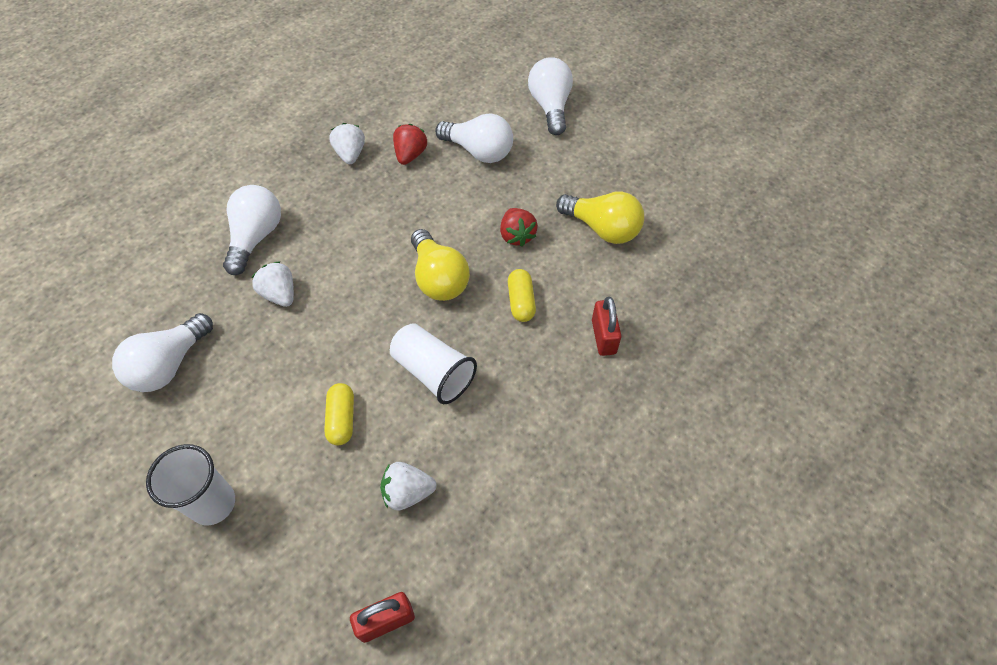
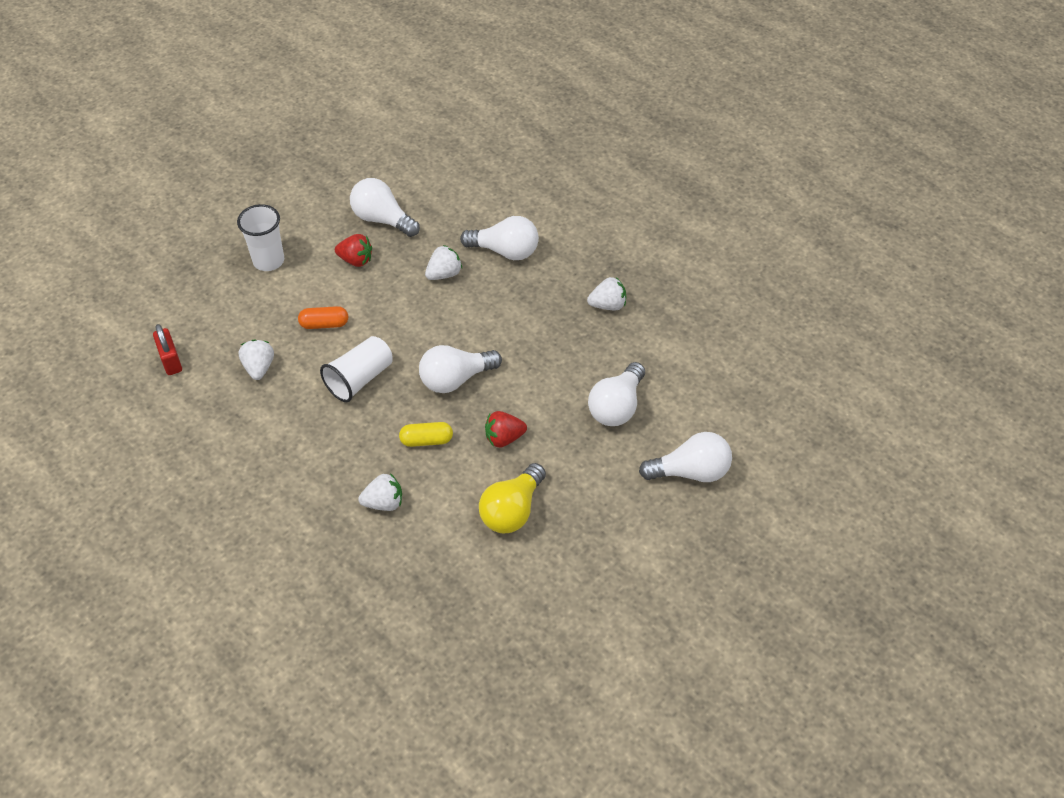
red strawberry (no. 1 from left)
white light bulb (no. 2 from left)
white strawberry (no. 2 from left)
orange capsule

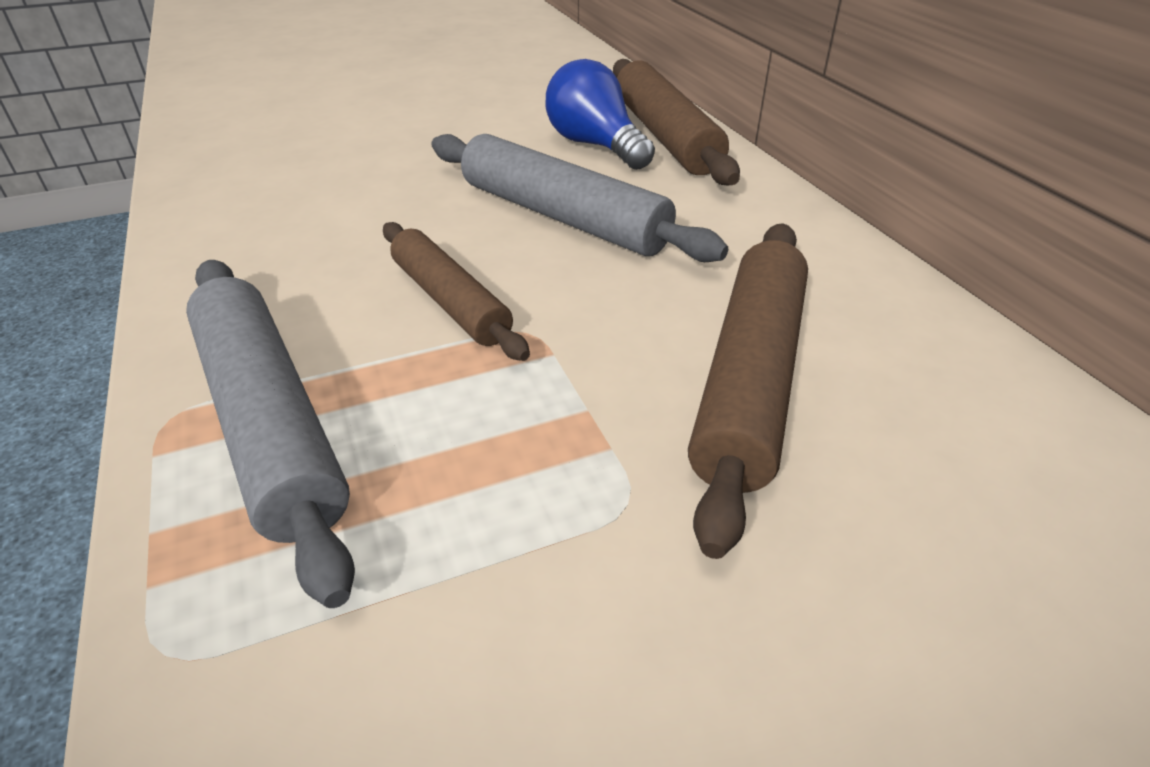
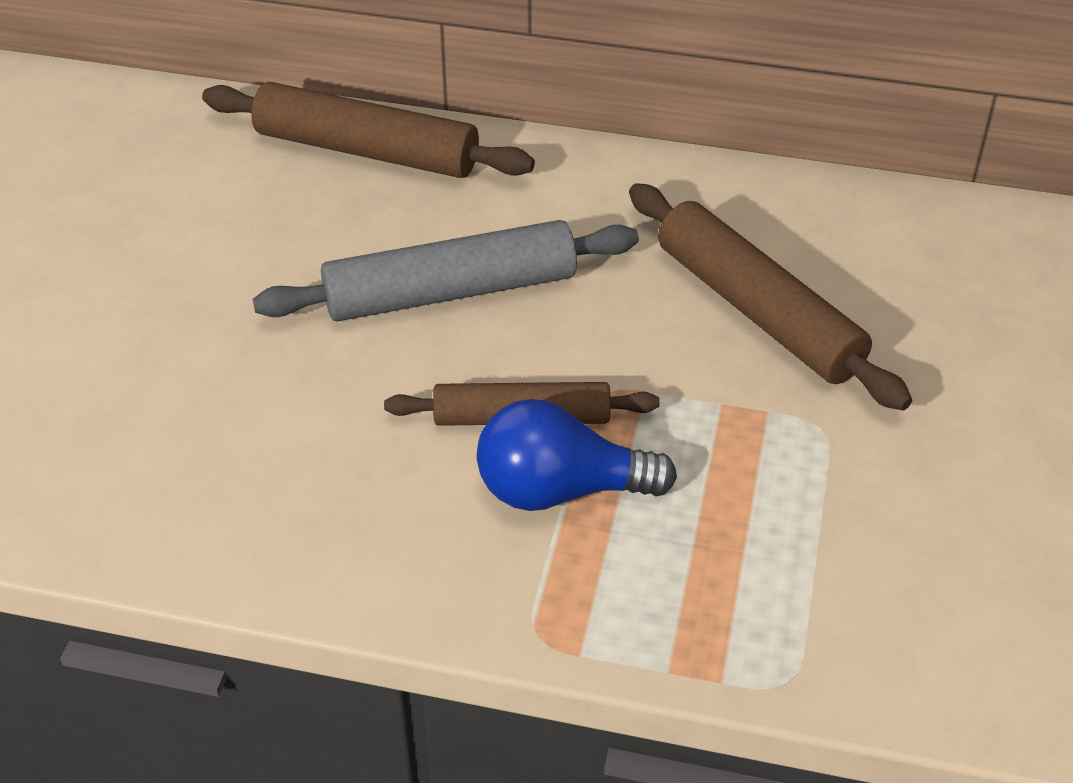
blue light bulb
grey rolling pin (no. 1 from left in the first image)

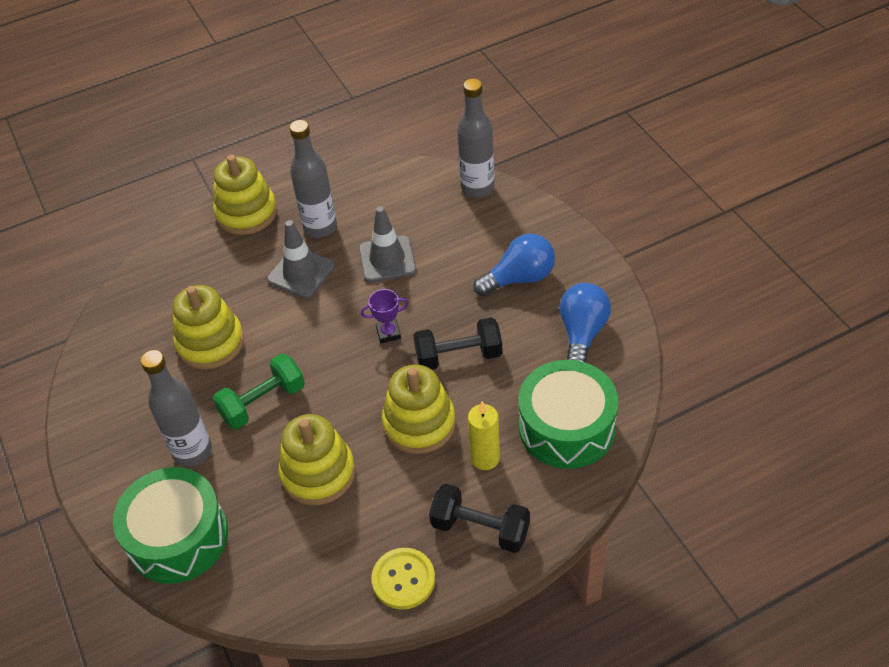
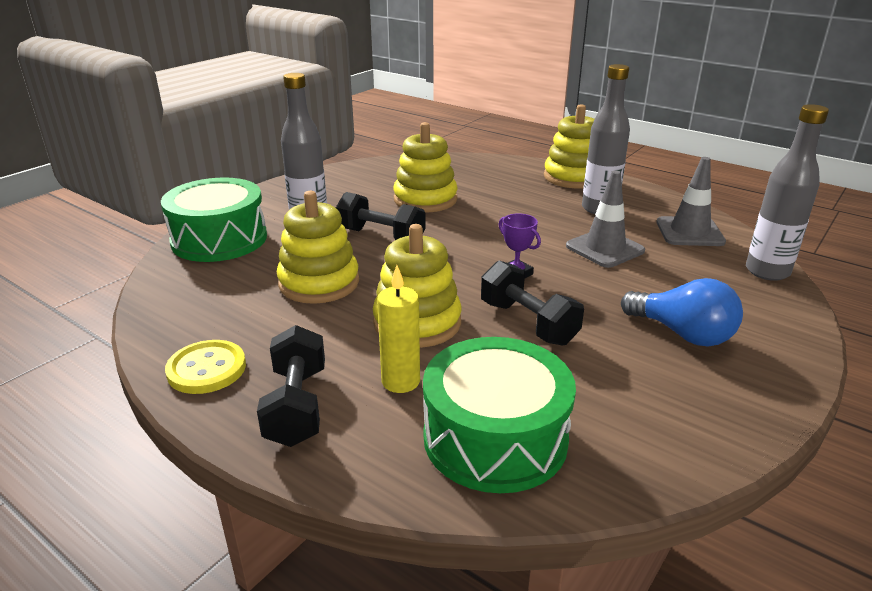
grey traffic cone (no. 2 from left)
blue light bulb (no. 2 from left in the first image)
black dumbbell (no. 2 from left)

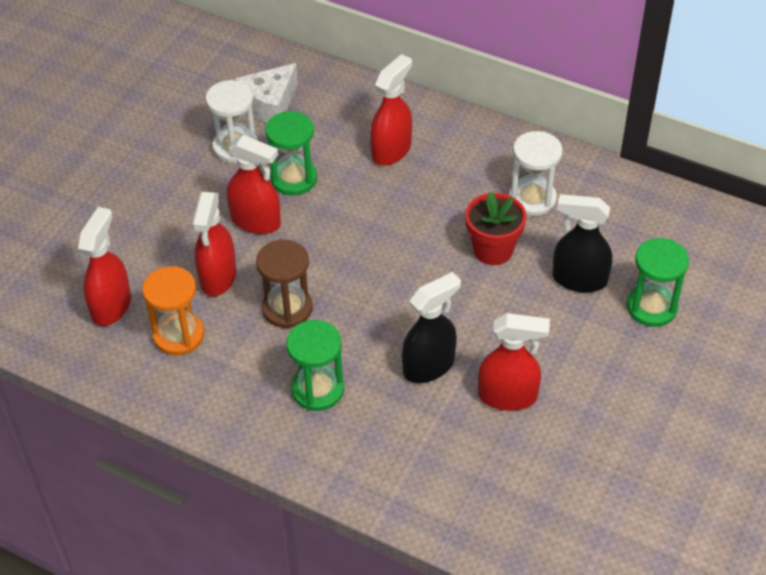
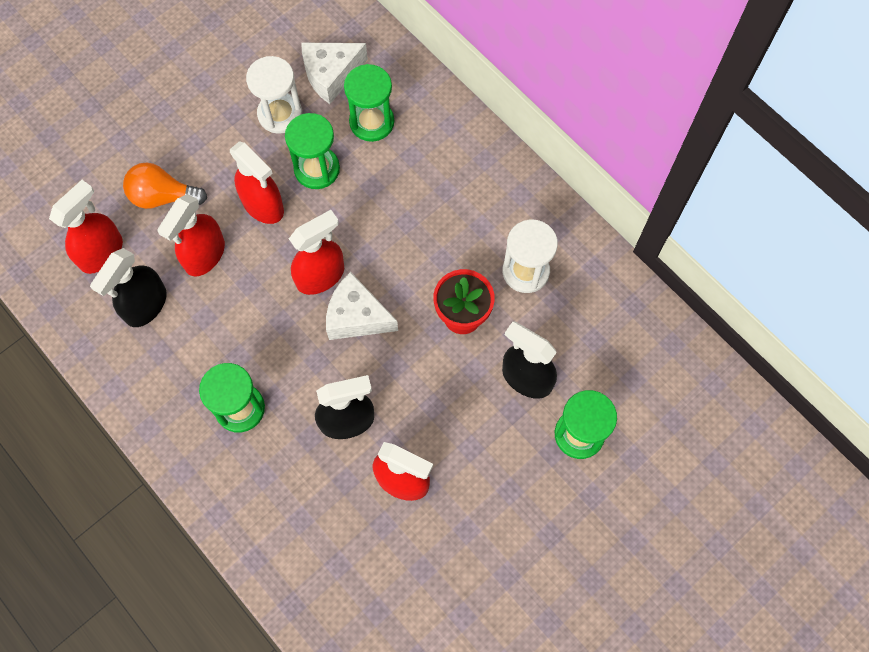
red spray bottle (no. 4 from left)
brown hourglass
black spray bottle (no. 1 from left)
green hourglass (no. 3 from left)
orange light bulb
white cheese (no. 2 from left)

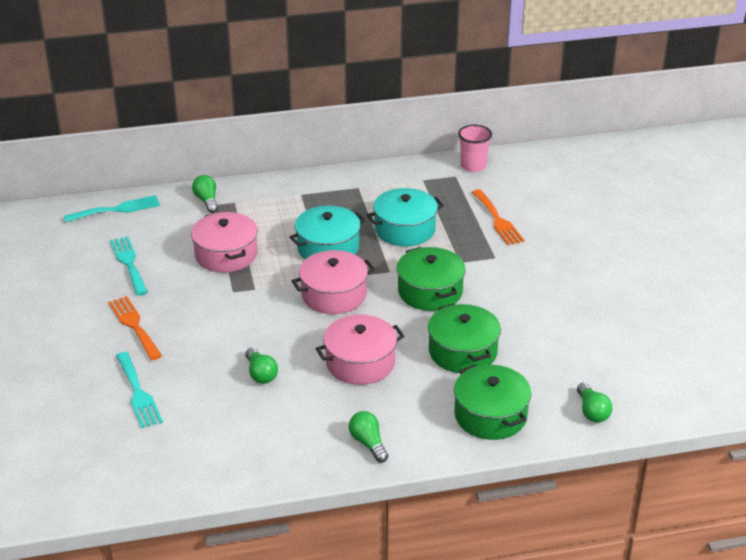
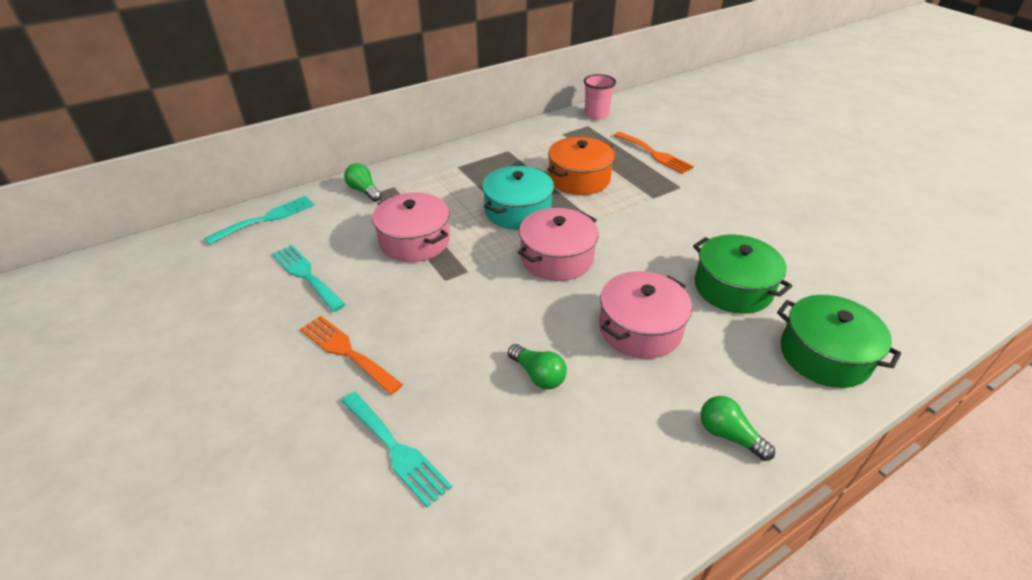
orange pot
green pot (no. 1 from left in the first image)
green light bulb (no. 4 from left in the first image)

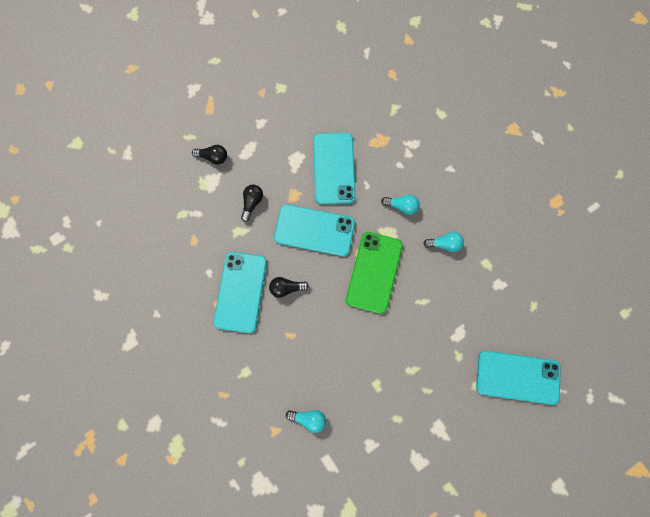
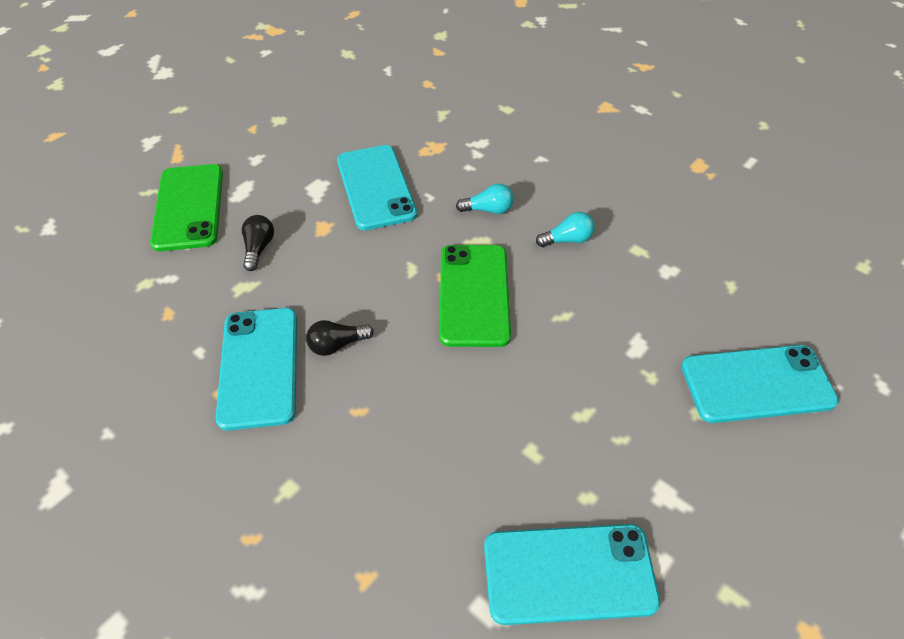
green phone (no. 1 from left)
turquoise phone (no. 3 from left)
turquoise light bulb (no. 1 from left in the first image)

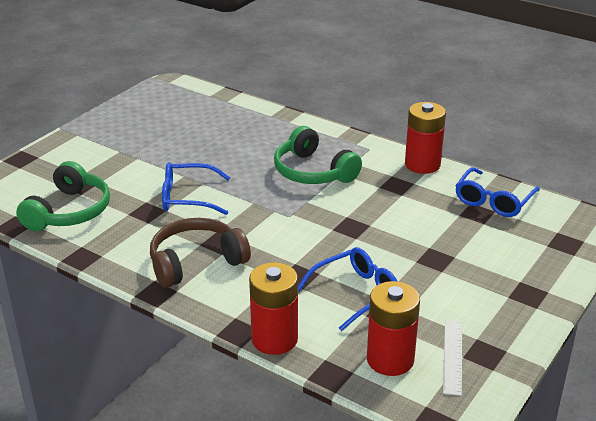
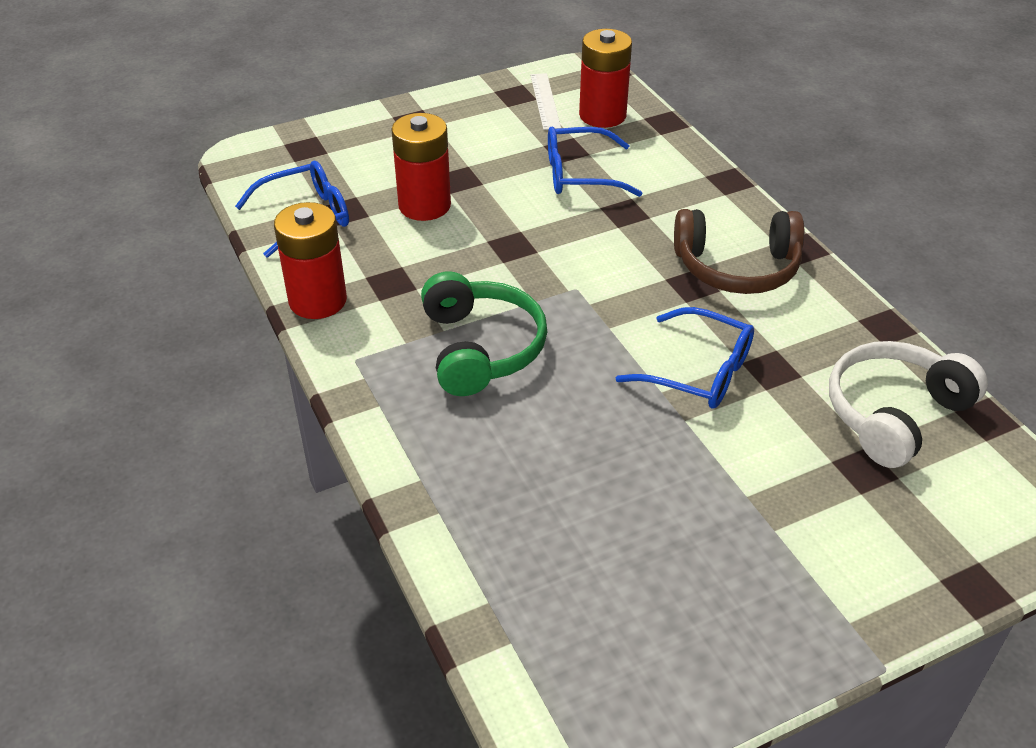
white headphones
red battery (no. 2 from left)
white ruler

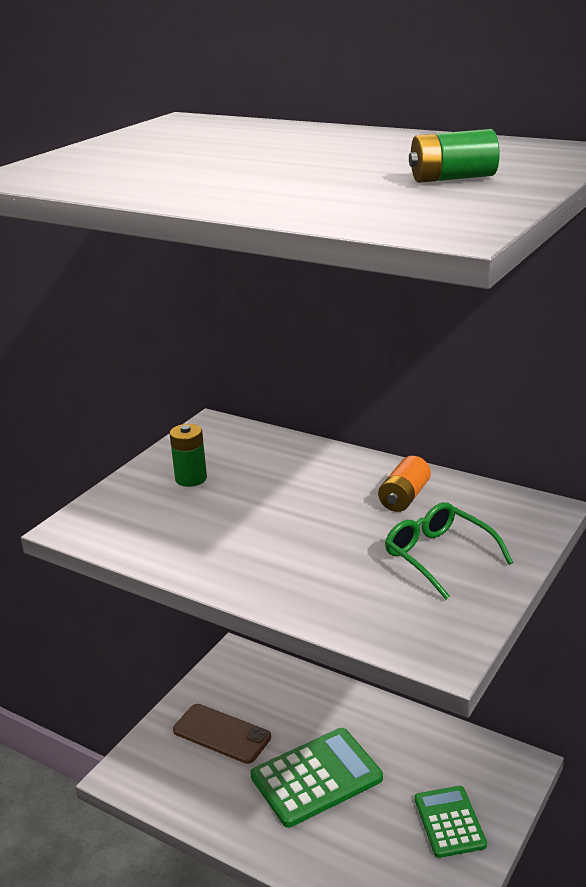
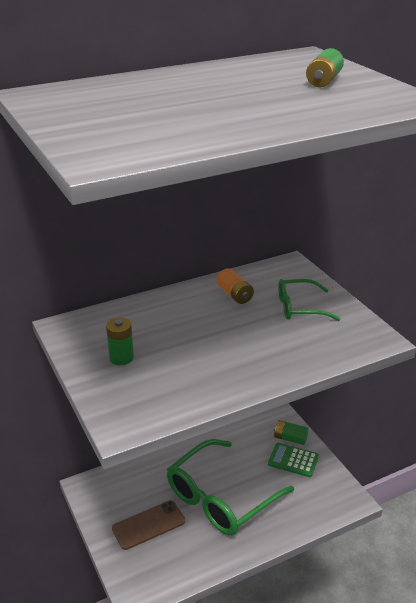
green glasses (no. 1 from left)
green battery (no. 2 from left)

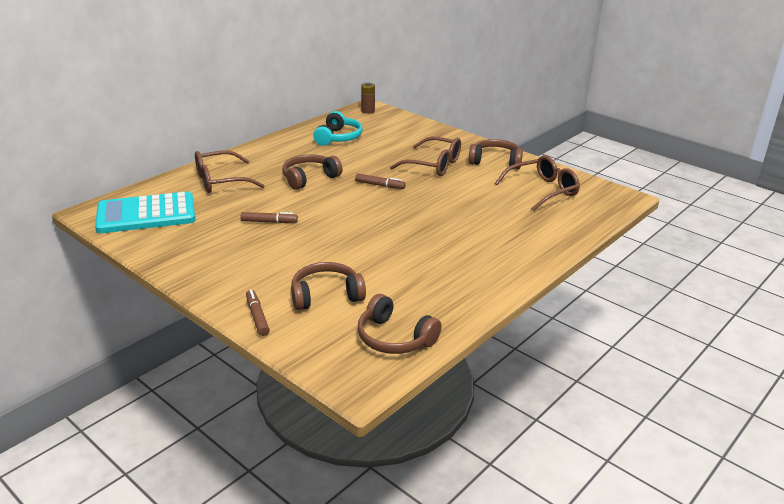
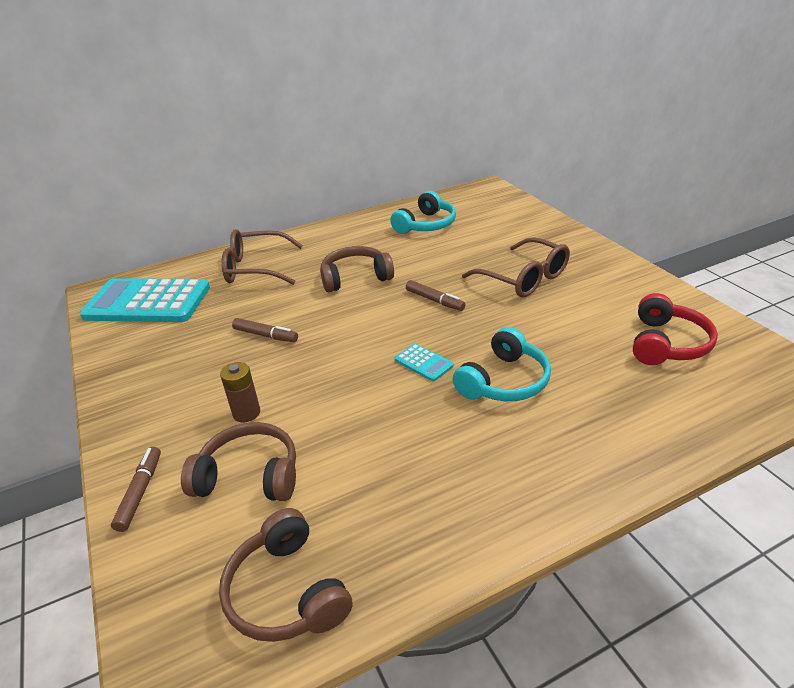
brown battery
brown headphones (no. 4 from left in the first image)
red headphones
turquoise headphones (no. 2 from left)
turquoise calculator (no. 2 from left)

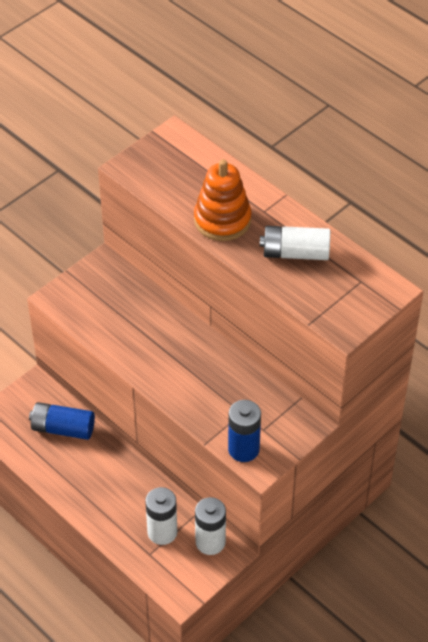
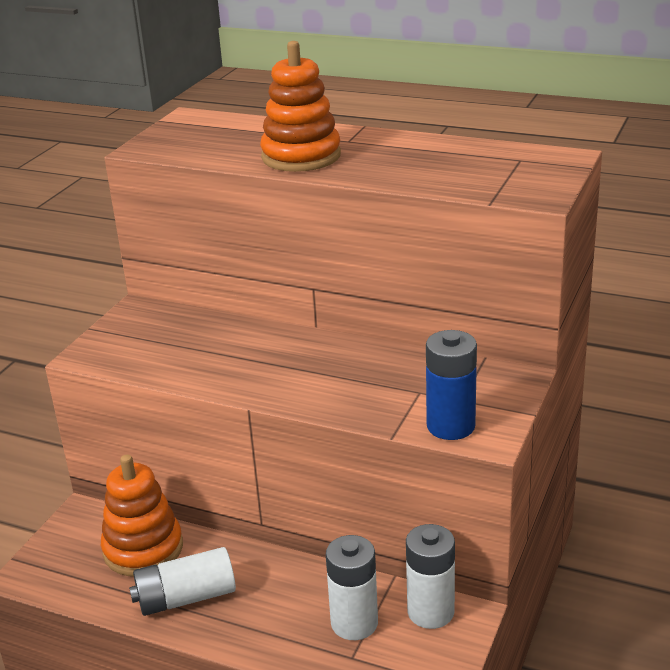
white battery (no. 1 from left)
orange stacking toy (no. 1 from left)

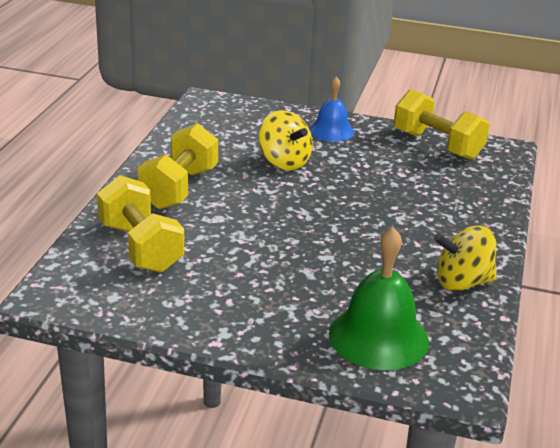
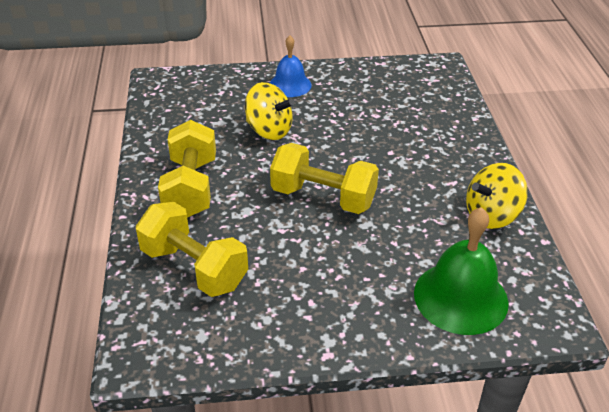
yellow dumbbell (no. 3 from left)

